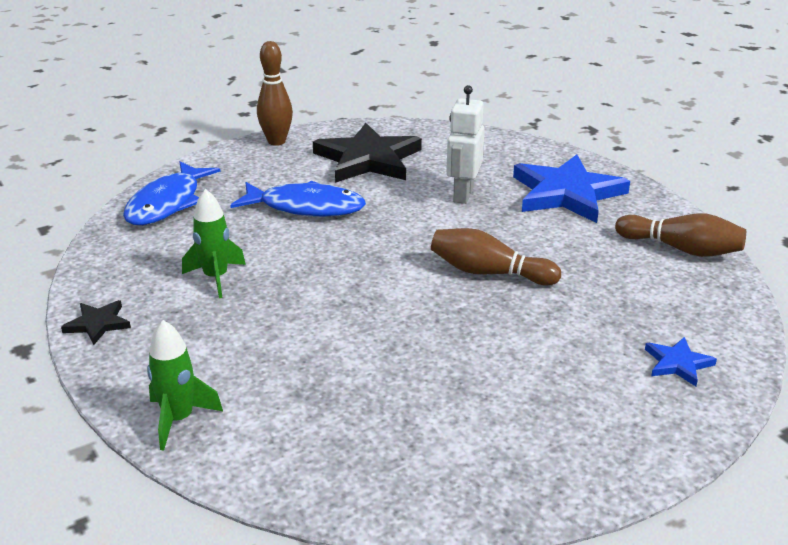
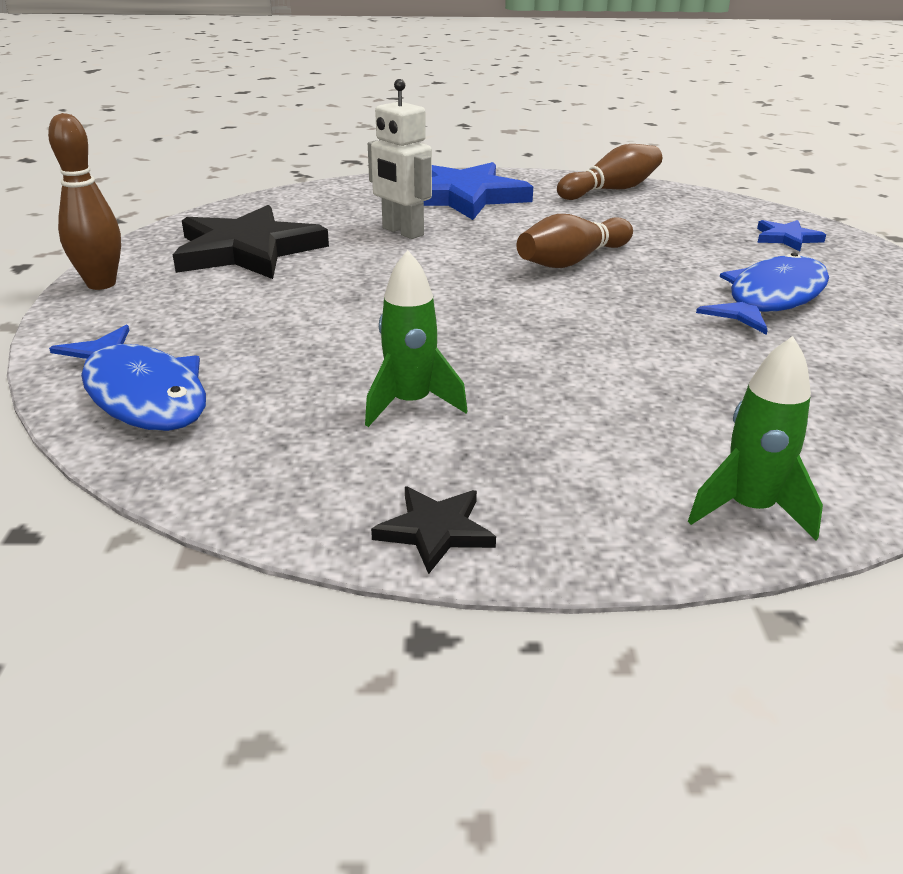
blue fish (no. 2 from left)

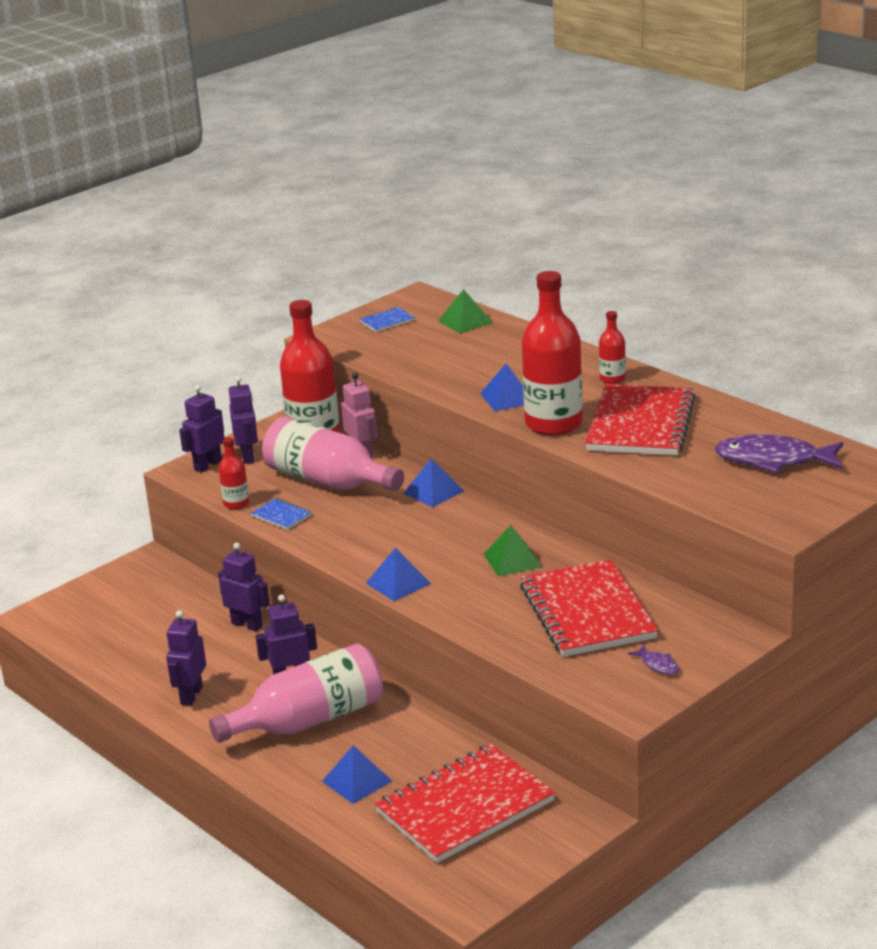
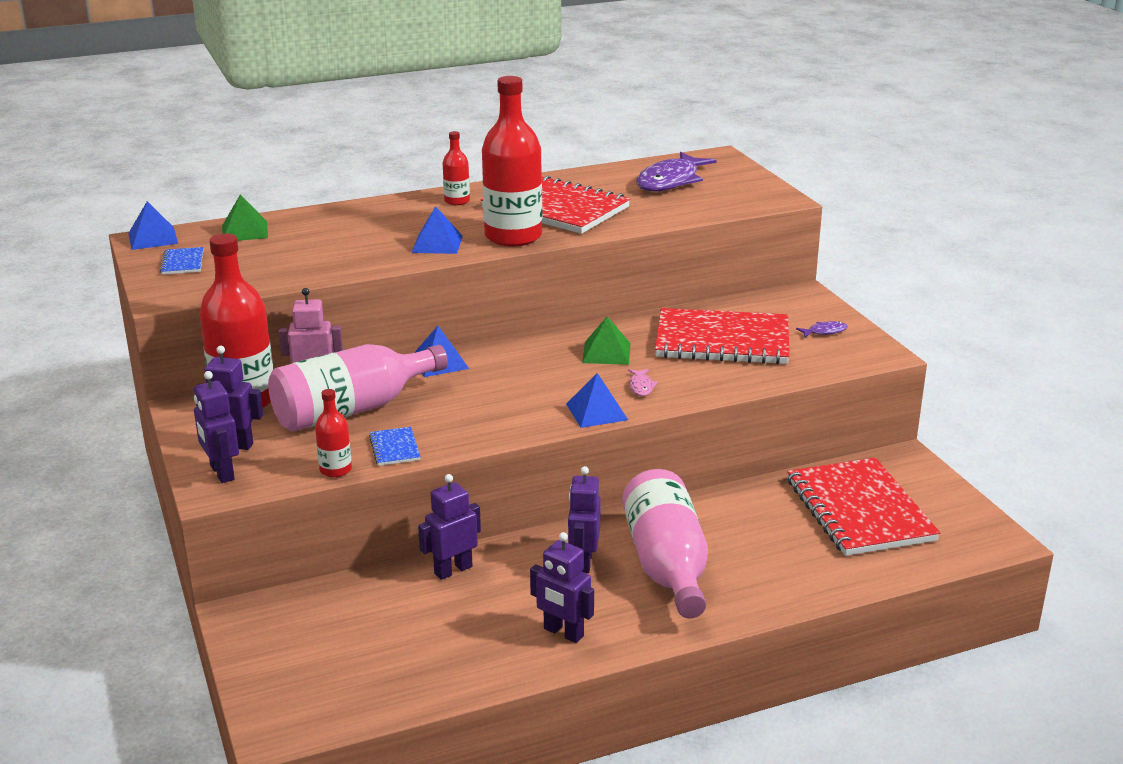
blue notebook (no. 2 from left)
blue pyramid (no. 1 from left)
pink fish

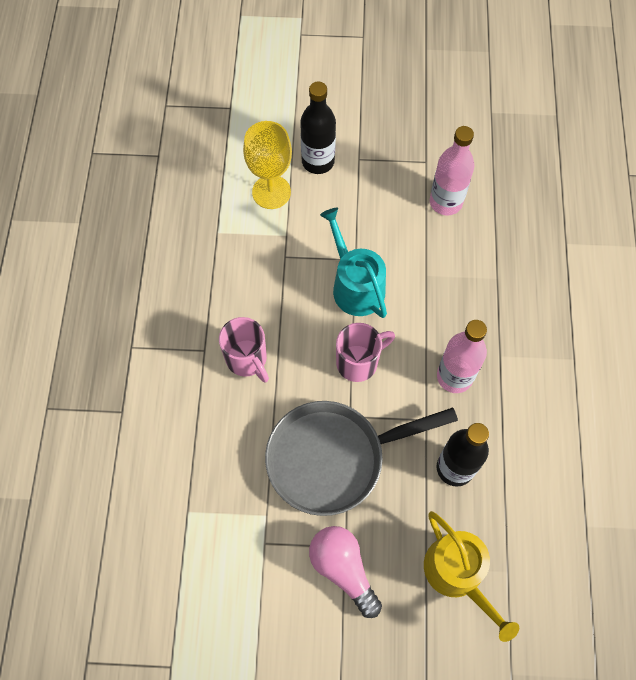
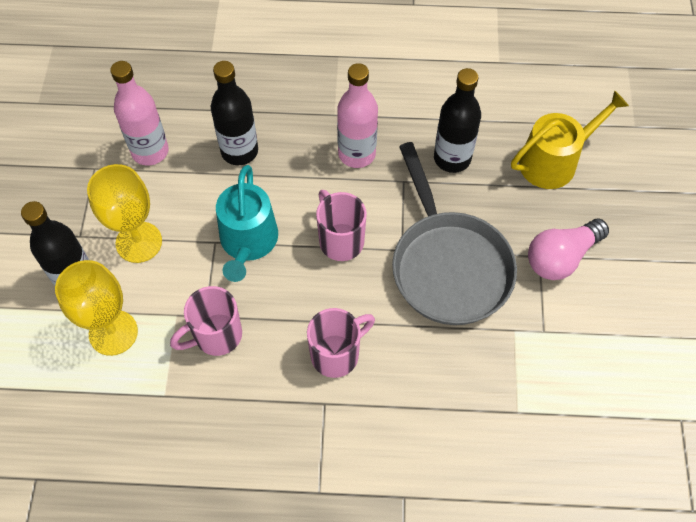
turquoise watering can
black bottle (no. 2 from left)
yellow goblet (no. 2 from left)
pink mug (no. 1 from left)

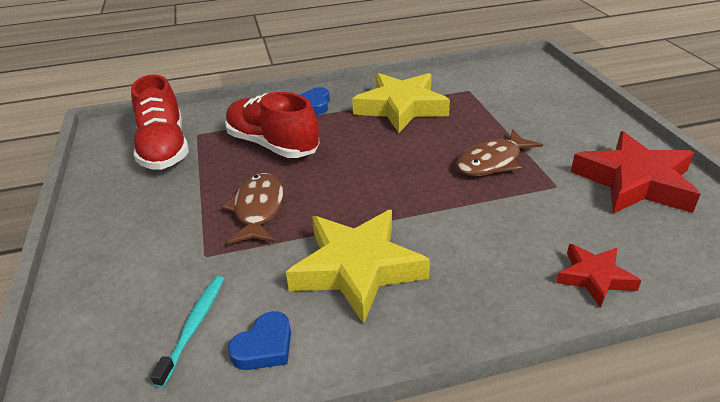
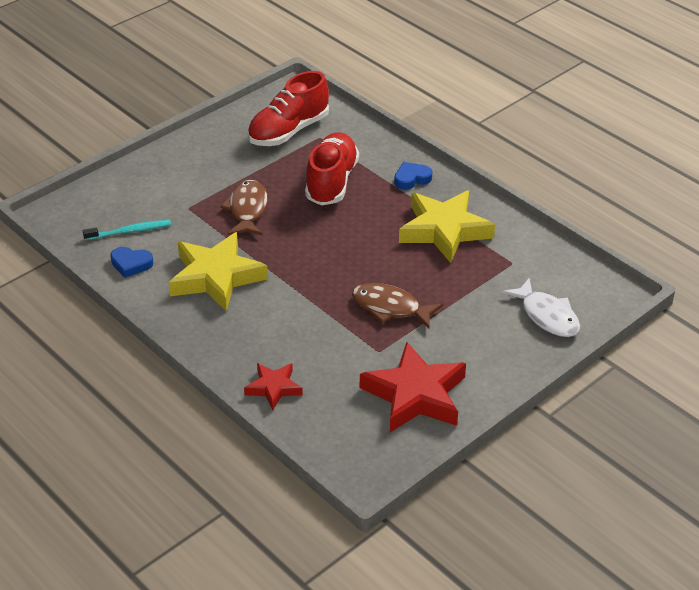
brown fish (no. 1 from left)
white fish

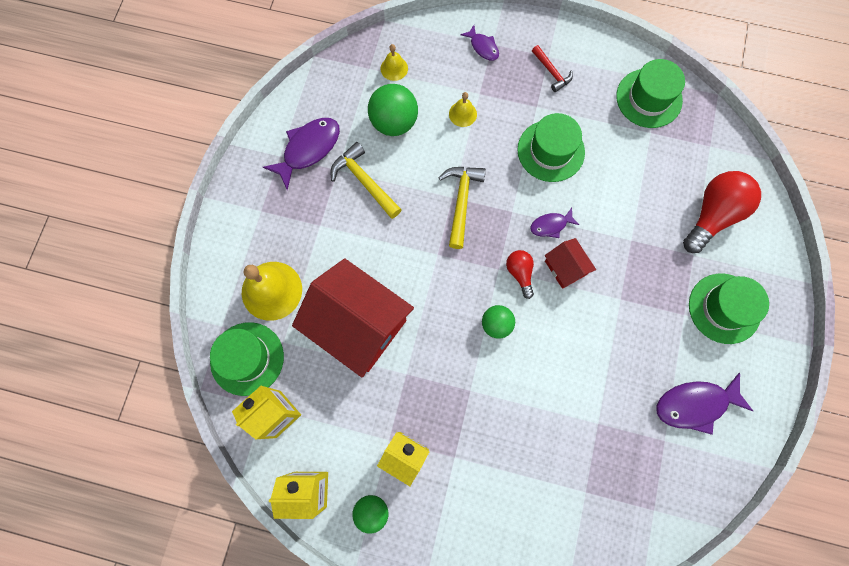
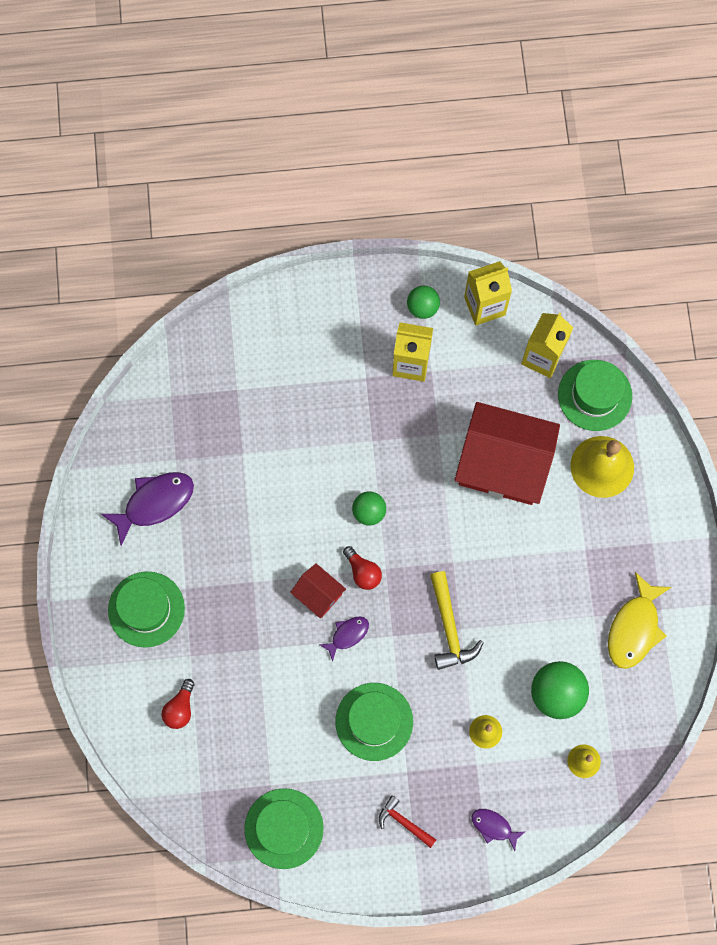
yellow fish
yellow hammer (no. 1 from left in the first image)
red light bulb (no. 1 from left)

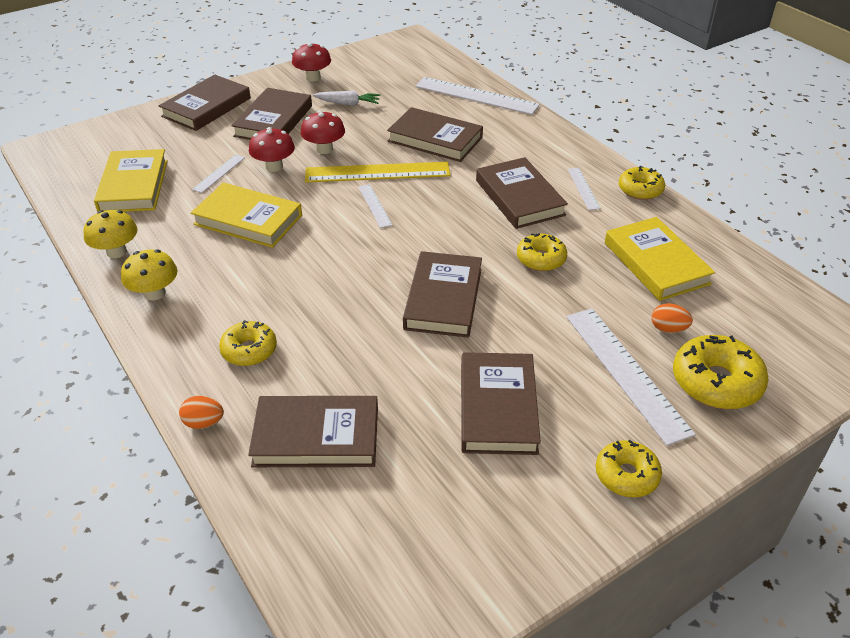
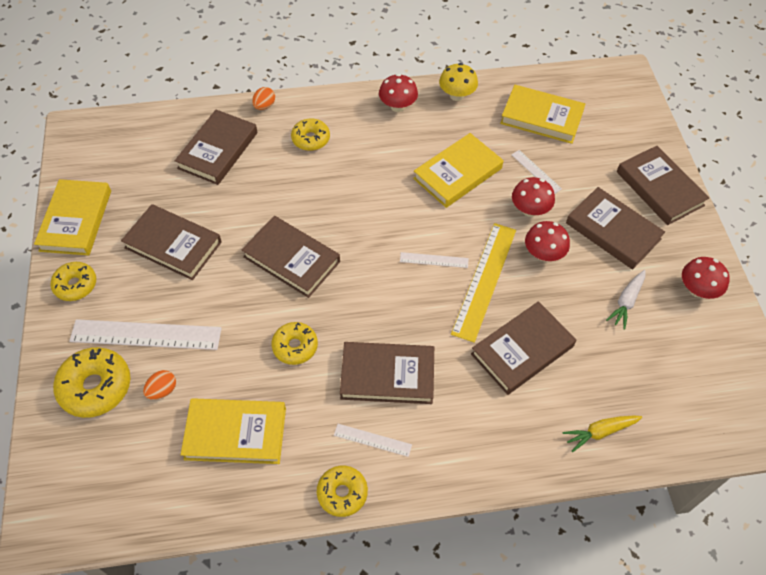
yellow carrot
red mushroom (no. 1 from left)
yellow book (no. 1 from left)

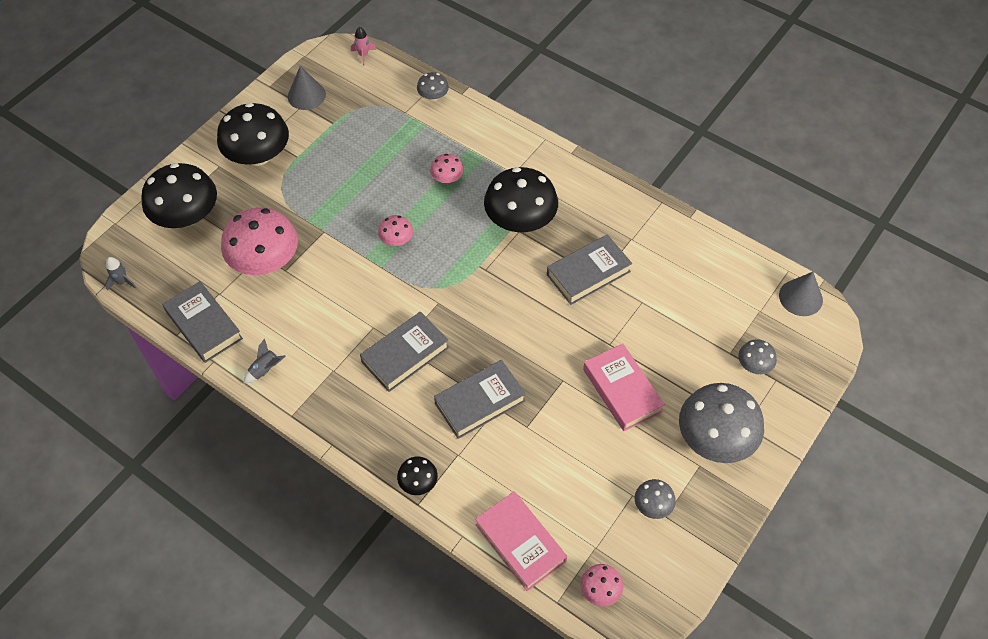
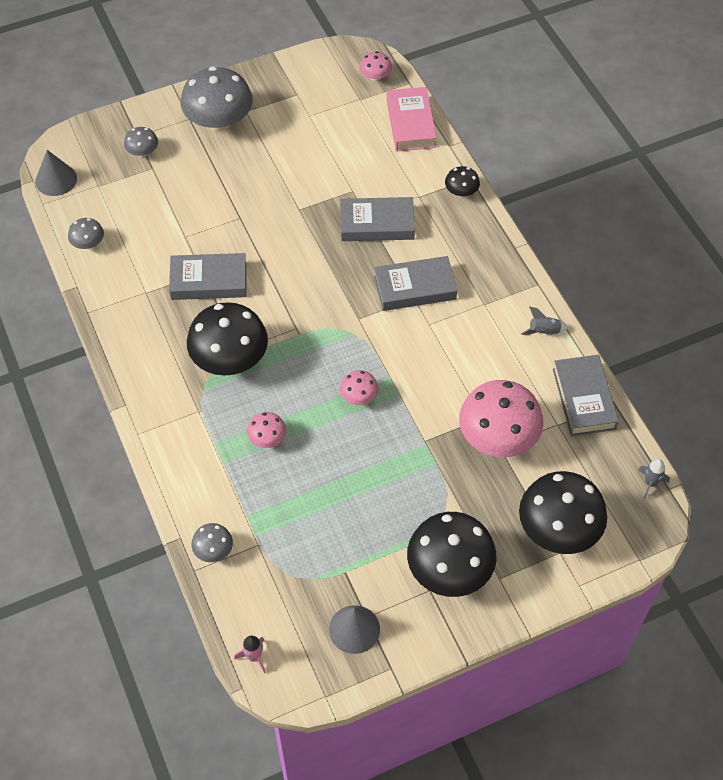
pink book (no. 2 from left in the first image)
grey mushroom (no. 1 from left)

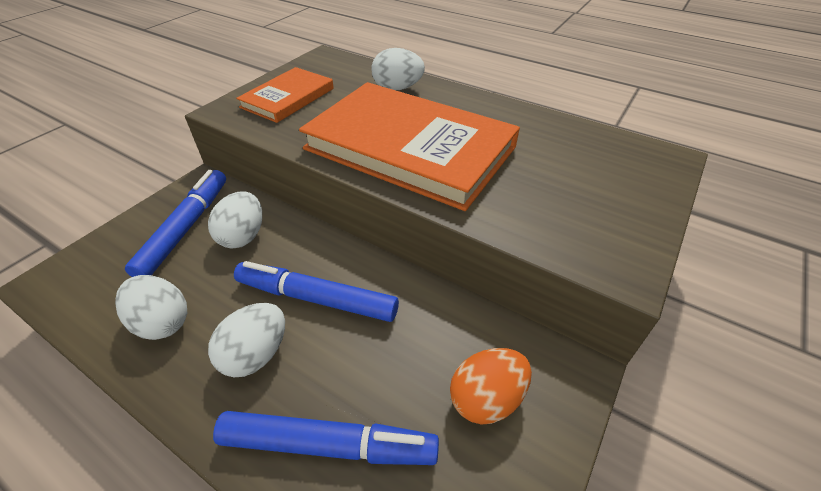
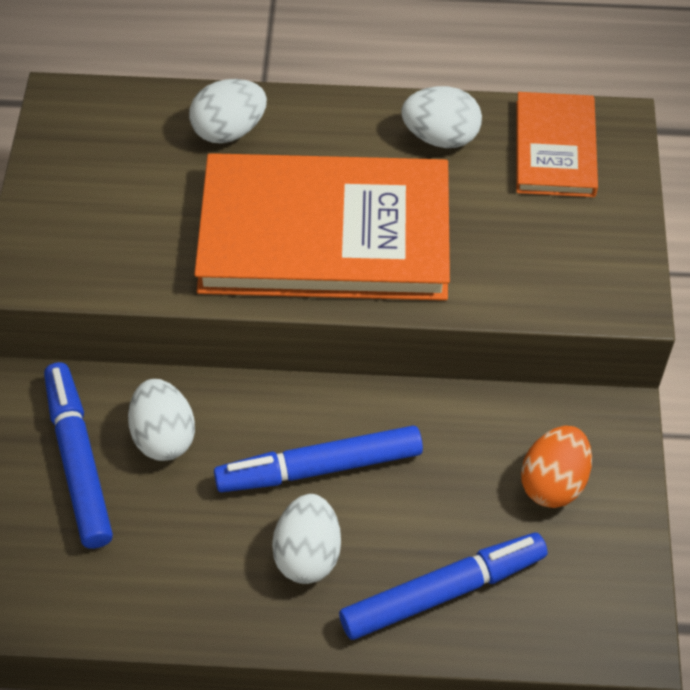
orange book (no. 2 from left)
white egg (no. 4 from left)

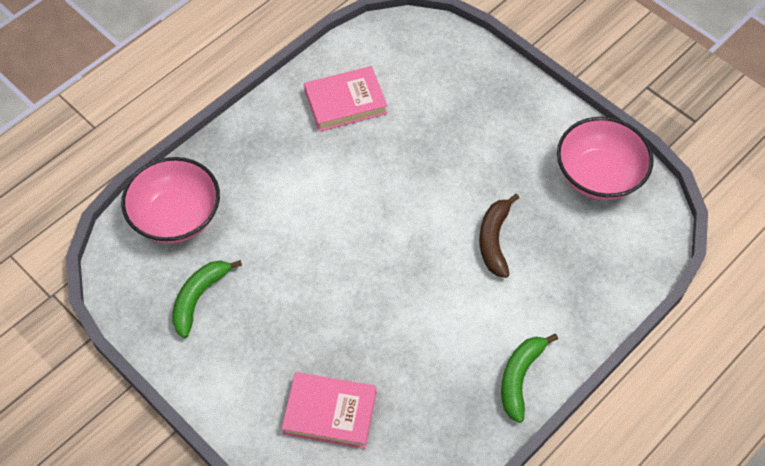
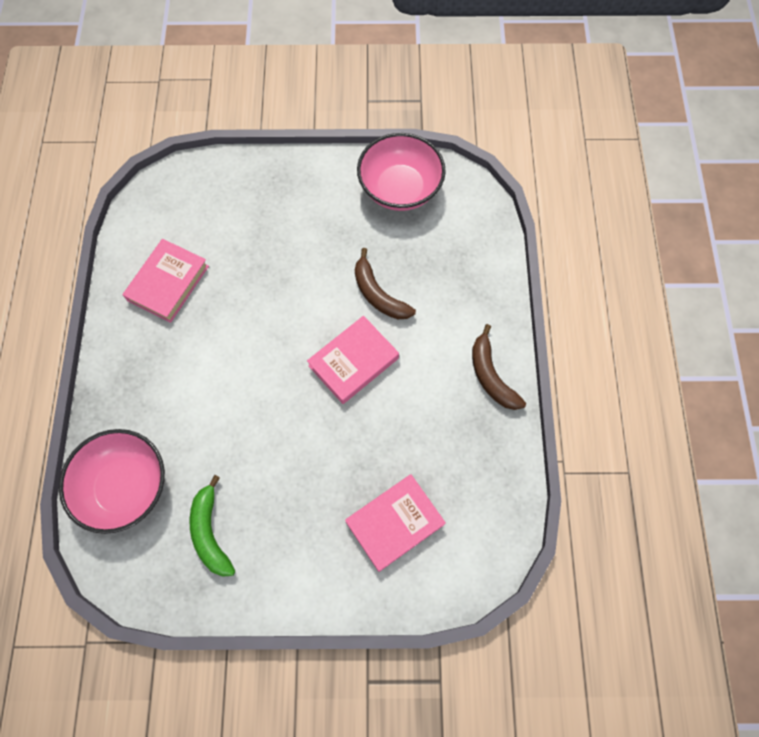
brown banana (no. 2 from left)
pink book (no. 2 from left)

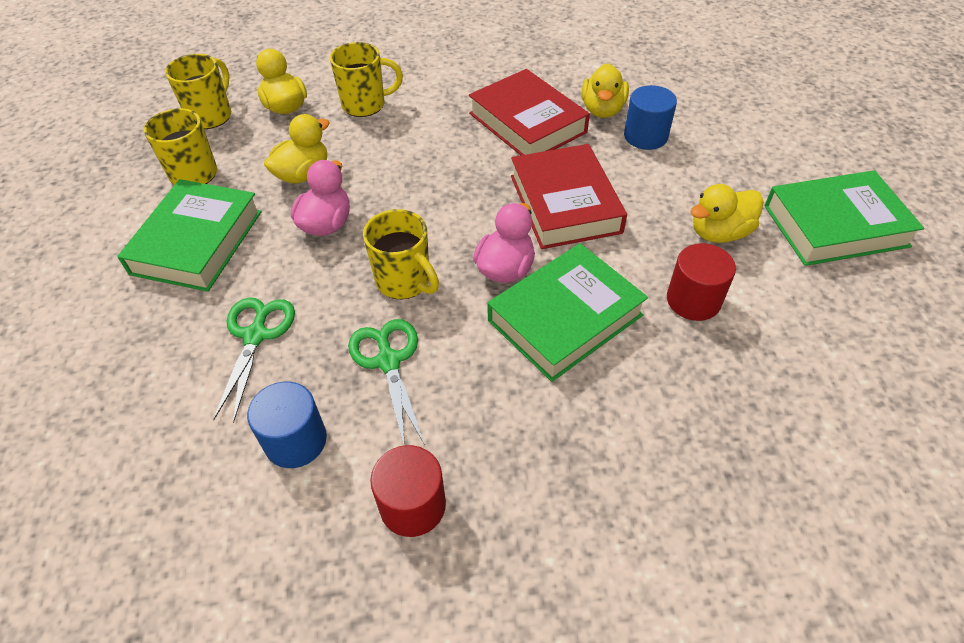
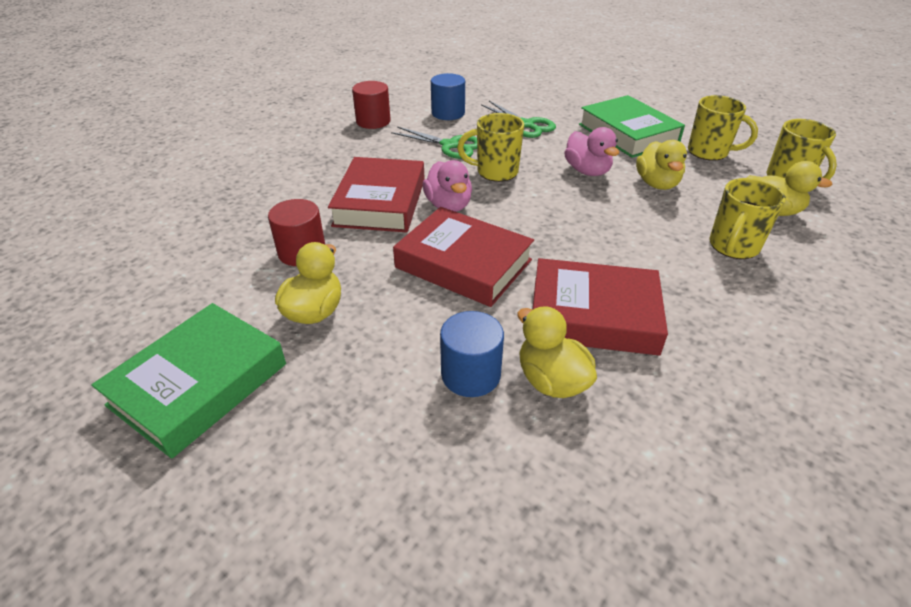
red book (no. 1 from left)

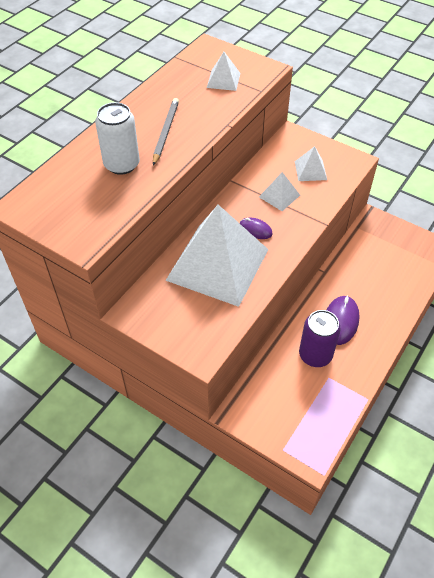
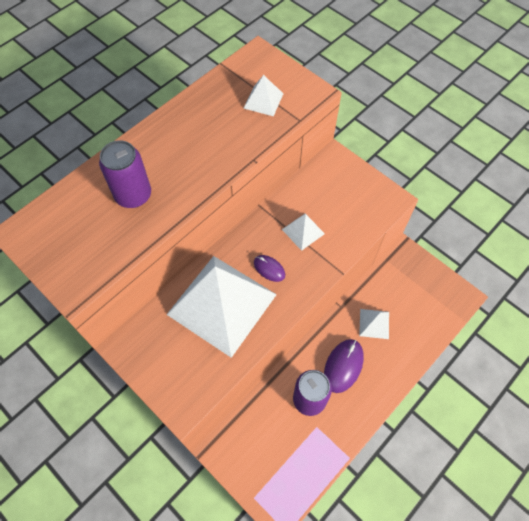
grey pencil
purple can (no. 1 from left)
white pyramid (no. 4 from left)

